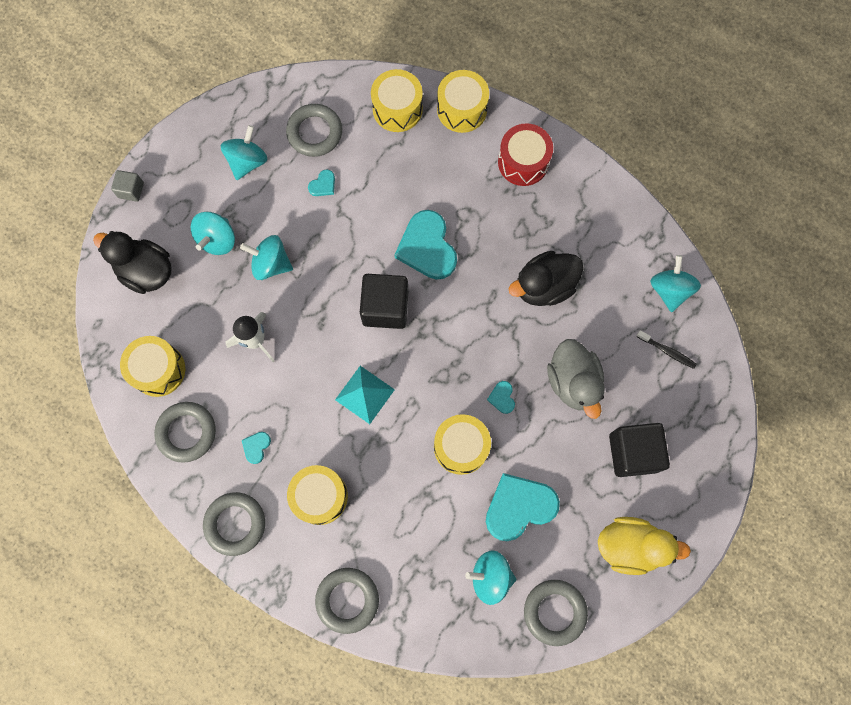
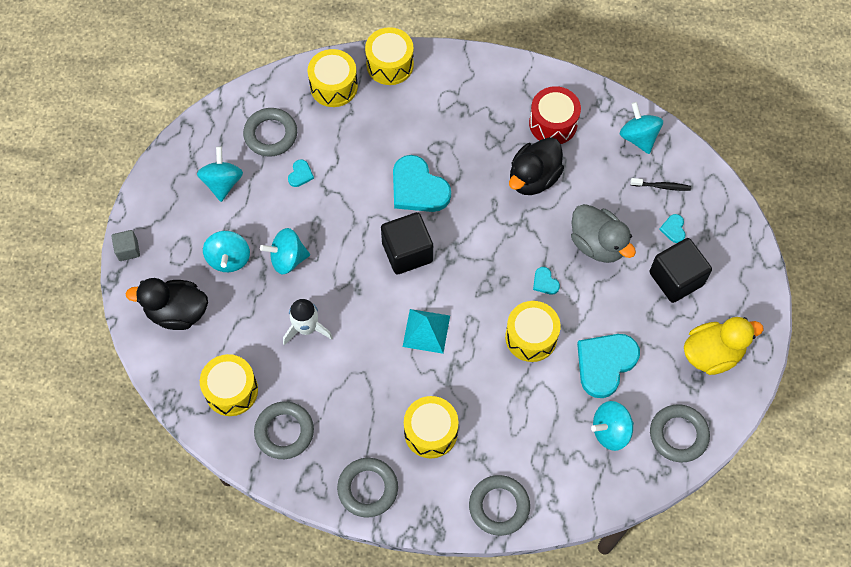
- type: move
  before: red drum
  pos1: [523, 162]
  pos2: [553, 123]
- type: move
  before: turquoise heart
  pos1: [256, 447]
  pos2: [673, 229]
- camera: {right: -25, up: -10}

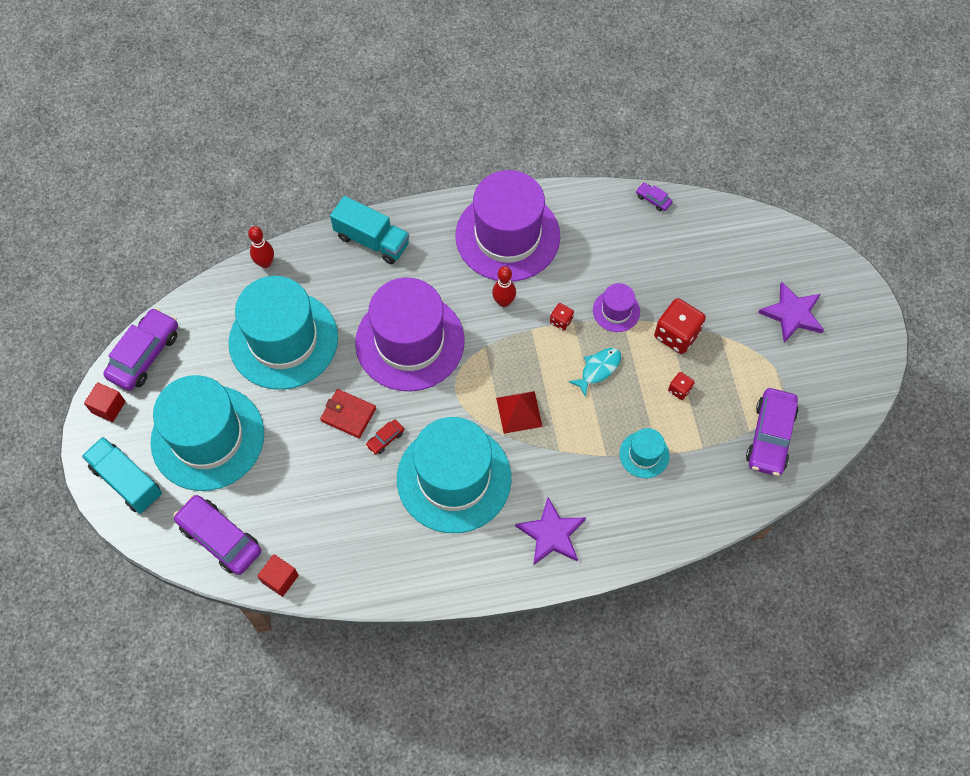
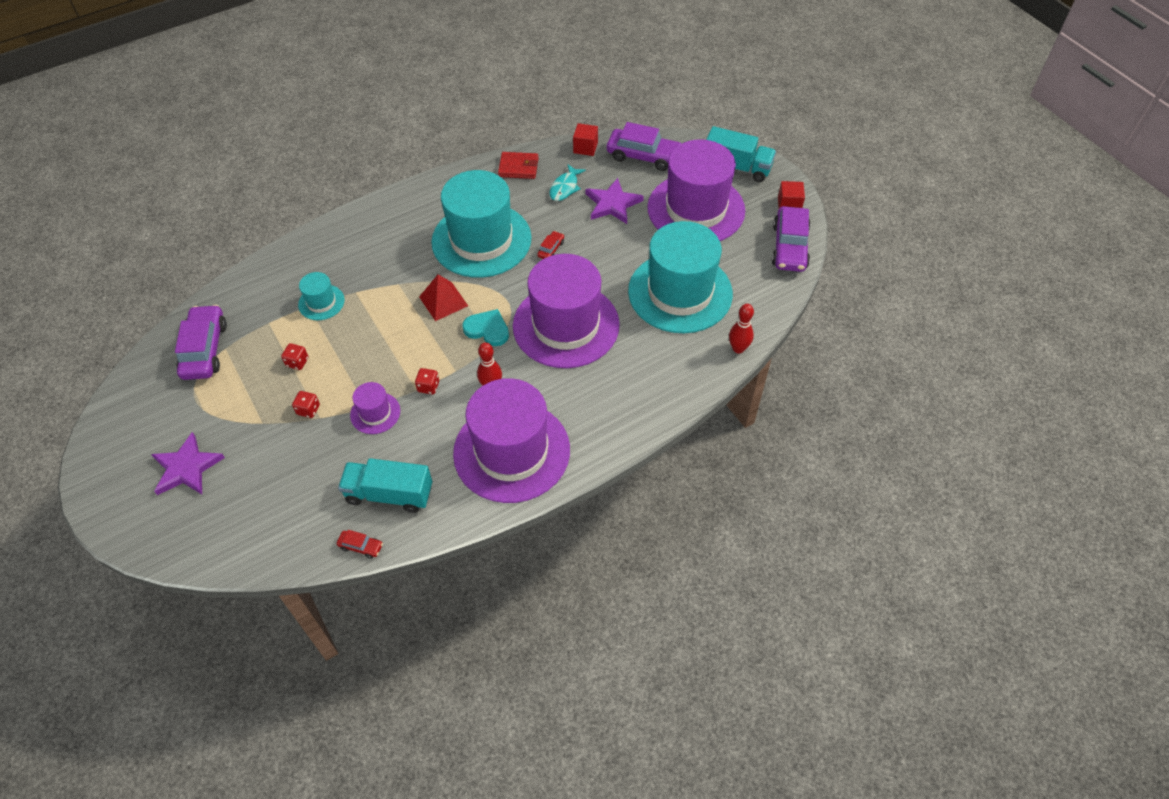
- type: resize
  before: red dice
  pos1: [676, 334]
  pos2: [308, 410]
  scale: 0.5
- type: recolor
  before: purple car
  after: red car
  pos1: [653, 199]
  pos2: [361, 546]
- type: move
  before: turquoise truck
  pos1: [372, 240]
  pos2: [389, 494]
- type: insert
  after: turquoise heart
  pos2: [487, 329]
- type: move
  before: red wallet
  pos1: [348, 415]
  pos2: [518, 167]
- type: move
  before: turquoise fish
  pos1: [598, 369]
  pos2: [565, 187]
- type: move
  before: purple star
  pos1: [551, 534]
  pos2: [612, 204]
- type: recolor
  before: turquoise hat
  after: purple hat
  pos1: [208, 437]
  pos2: [696, 209]
- camera: {right: 160, up: -10}

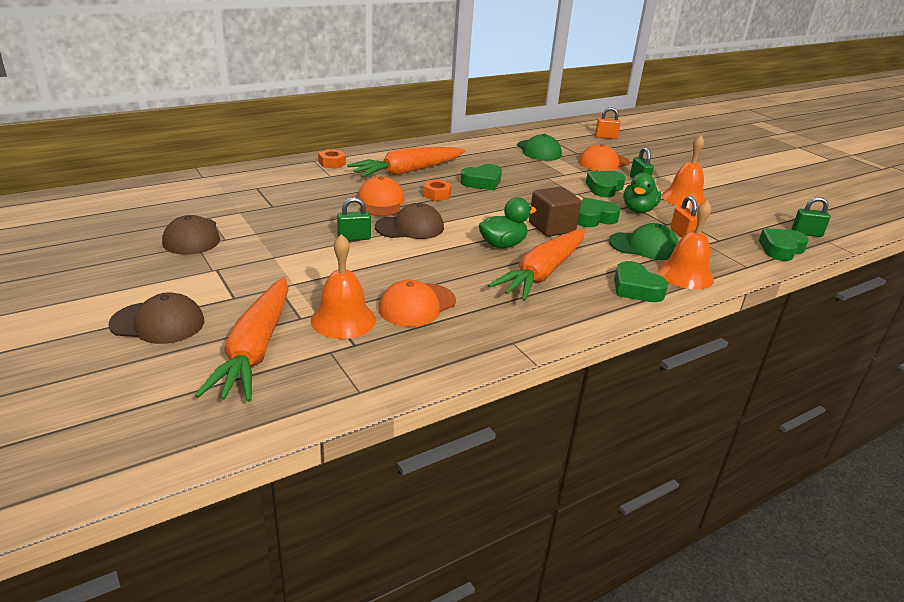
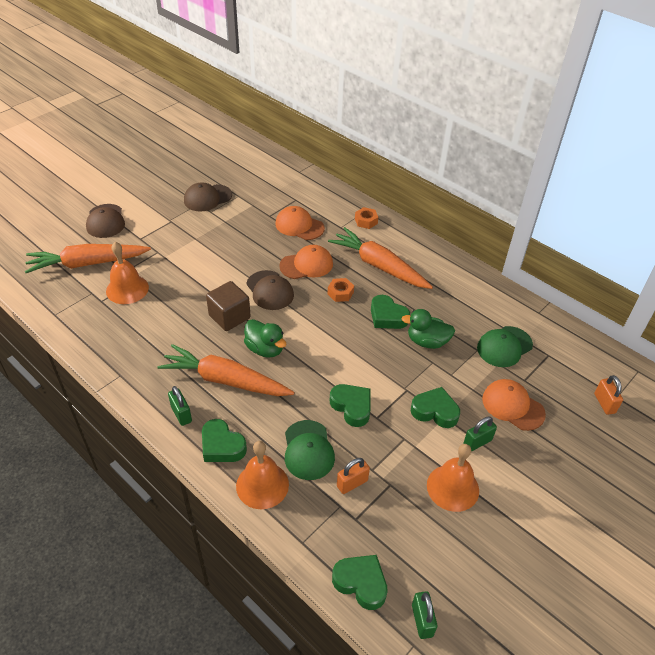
- type: move
  before: green padlock
  pos1: [354, 238]
  pos2: [181, 414]
- type: rotate
  before: green heart
  pos1: [636, 288]
  pos2: [222, 446]
  turn: -90
- type: move
  before: brown cube
  pos1: [551, 227]
  pos2: [229, 317]
- type: move
  before: orange cap
  pos1: [417, 305]
  pos2: [299, 226]
- type: move
  before: green duck
  pos1: [638, 210]
  pos2: [427, 341]
- camera: {right: 75, up: 15}

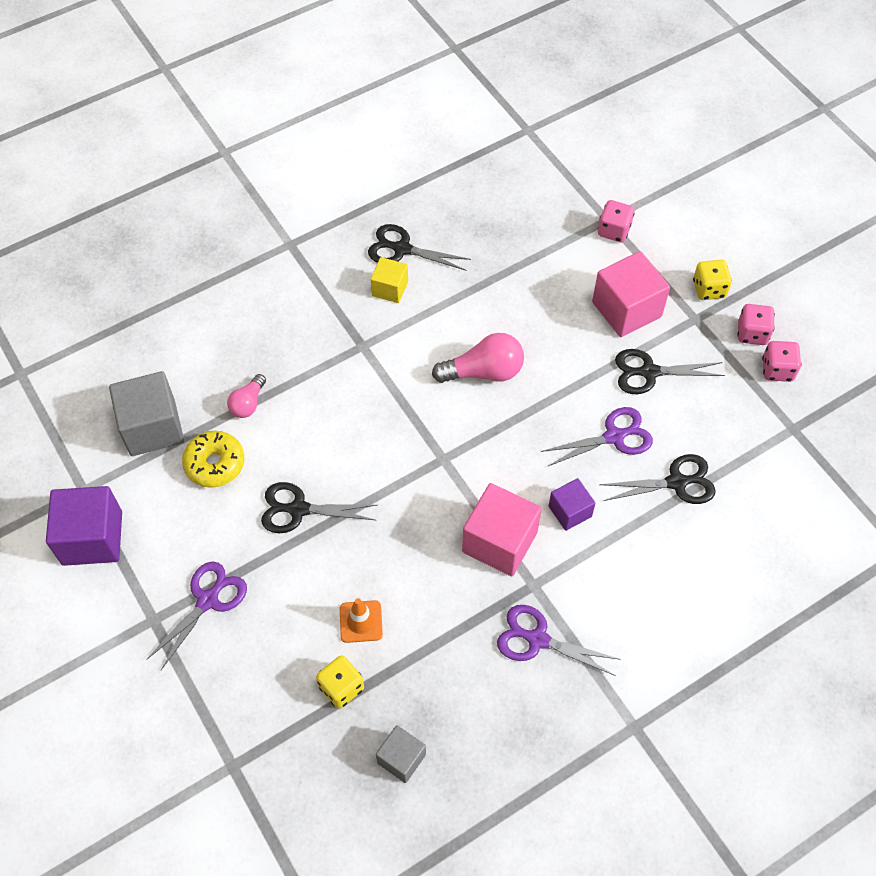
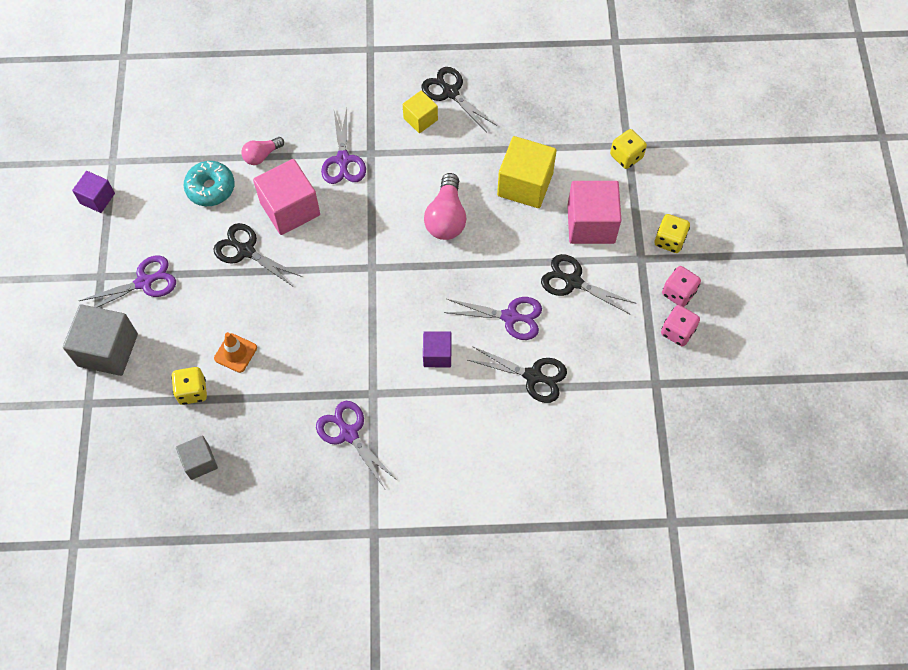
- type: move
  before: grey cube
  pos1: [152, 427]
  pos2: [108, 350]
- type: resize
  before: purple cube
  pos1: [92, 538]
  pos2: [97, 198]
  scale: 0.57
- type: recolor
  before: yellow donut
  after: turquoise donut
  pos1: [215, 464]
  pos2: [210, 188]
- type: move
  before: pink cube
  pos1: [499, 542]
  pos2: [290, 209]
- type: insert
  after: purple scissors
  pos2: [343, 160]
- type: rotate
  before: pink light bulb
  pos1: [483, 372]
  pos2: [446, 217]
  turn: 75
- type: insert
  after: yellow cube
  pos2: [525, 184]
- type: recolor
  before: pink dice
  after: yellow dice
  pos1: [614, 231]
  pos2: [626, 156]
- camera: {right: 30, up: 5}

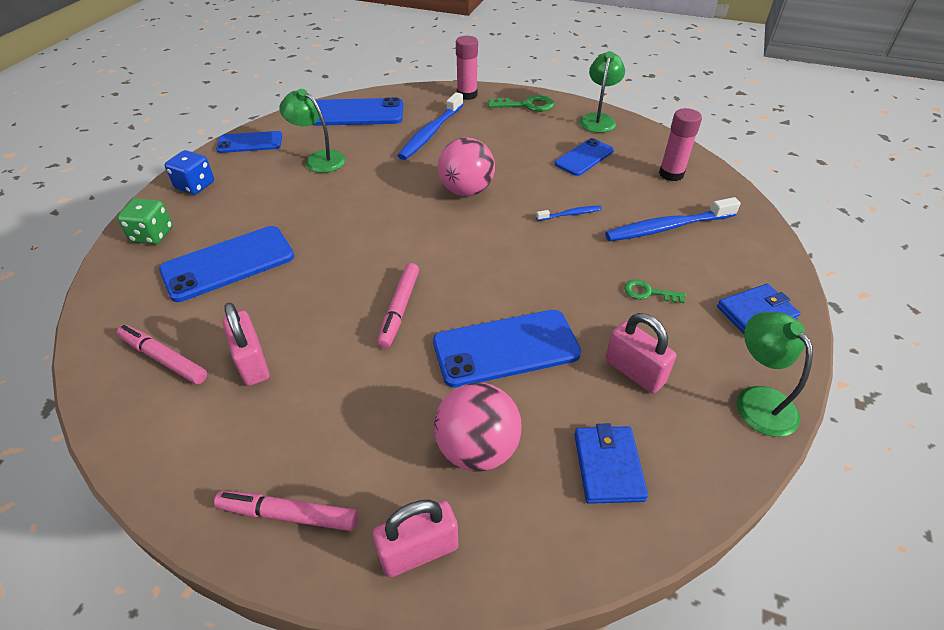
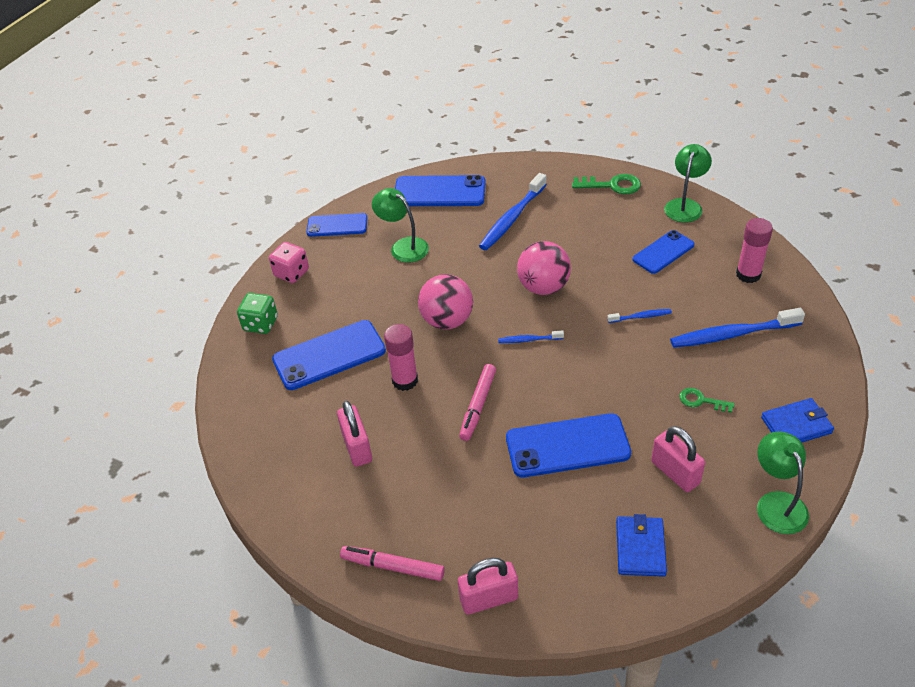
- type: recolor
  before: blue dice
  after: pink dice
  pos1: [195, 186]
  pos2: [291, 273]
- type: move
  before: pink glue stick
  pos1: [467, 95]
  pos2: [405, 380]
- type: move
  before: pink ball
  pos1: [477, 449]
  pos2: [447, 321]
- type: insert
  after: blue toothbrush
  pos2: [529, 340]
- type: delete
  before: pink marker
  pos1: [164, 359]
- camera: {right: 10, up: 0}

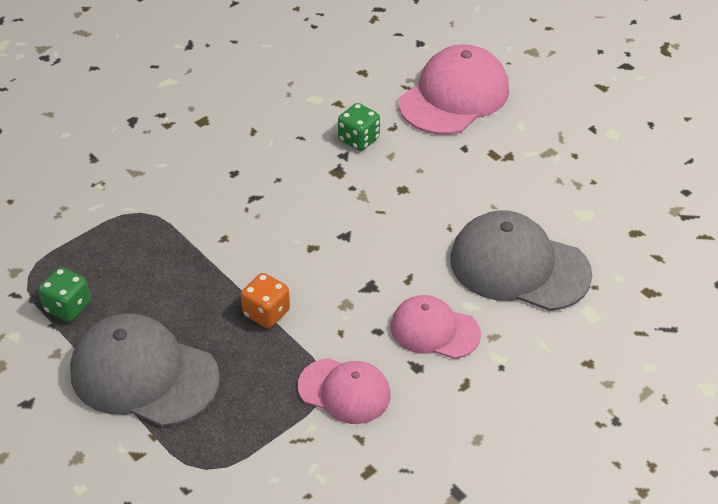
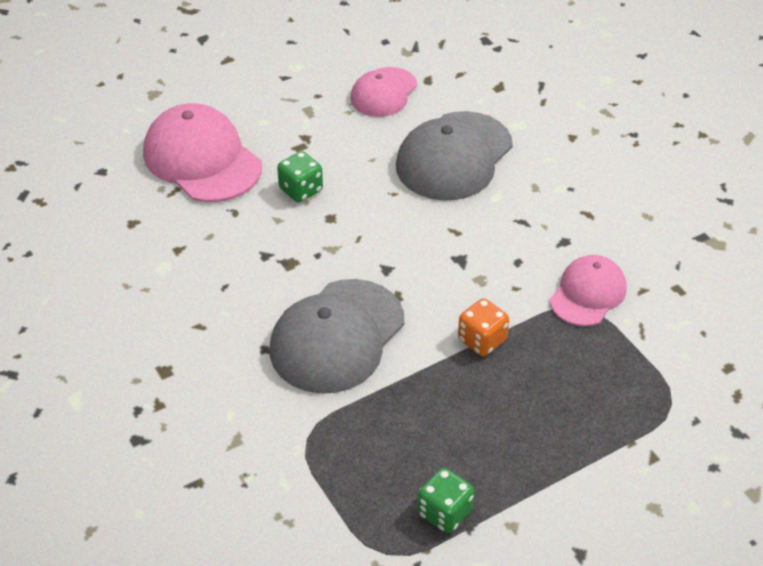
- type: move
  before: grey cap
  pos1: [144, 374]
  pos2: [337, 336]
- type: move
  before: green dice
  pos1: [359, 139]
  pos2: [301, 190]
- type: move
  before: pink cap
  pos1: [434, 330]
  pos2: [383, 92]
- camera: {right: -80, up: 0}

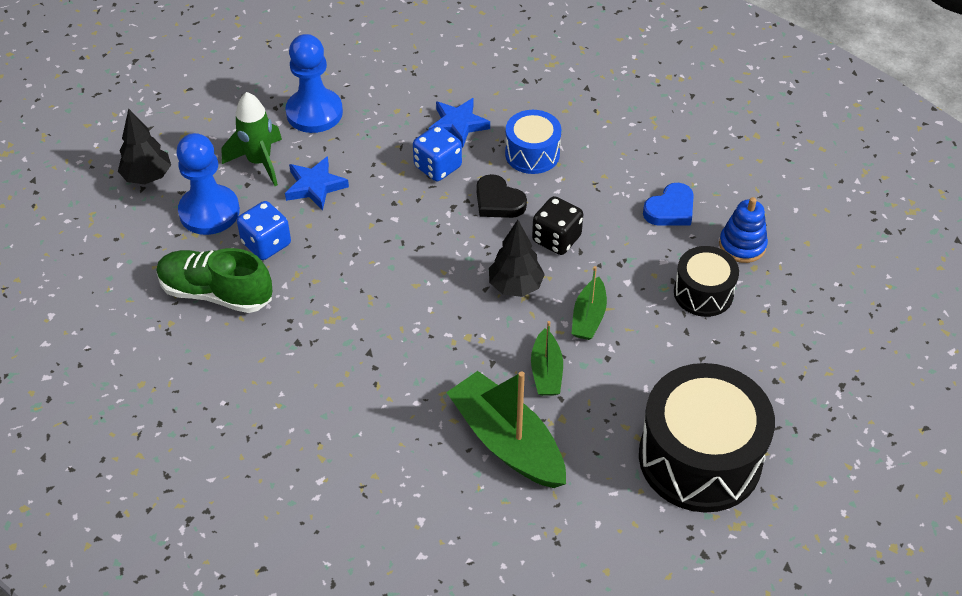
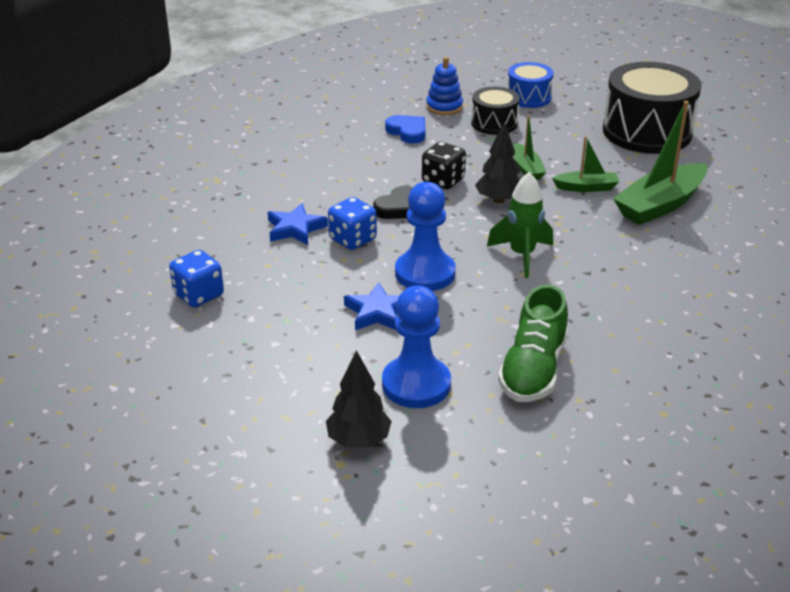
- type: move
  before: blue dice
  pos1: [266, 244]
  pos2: [198, 295]
- type: move
  before: blue pawn
  pos1: [314, 113]
  pos2: [425, 273]
- type: move
  before: green rocket
  pos1: [259, 162]
  pos2: [522, 255]
- type: move
  before: blue drum
  pos1: [532, 154]
  pos2: [528, 97]
- type: rotate
  before: green boat
  pos1: [588, 317]
  pos2: [526, 169]
  turn: 60
- camera: {right: -90, up: -15}

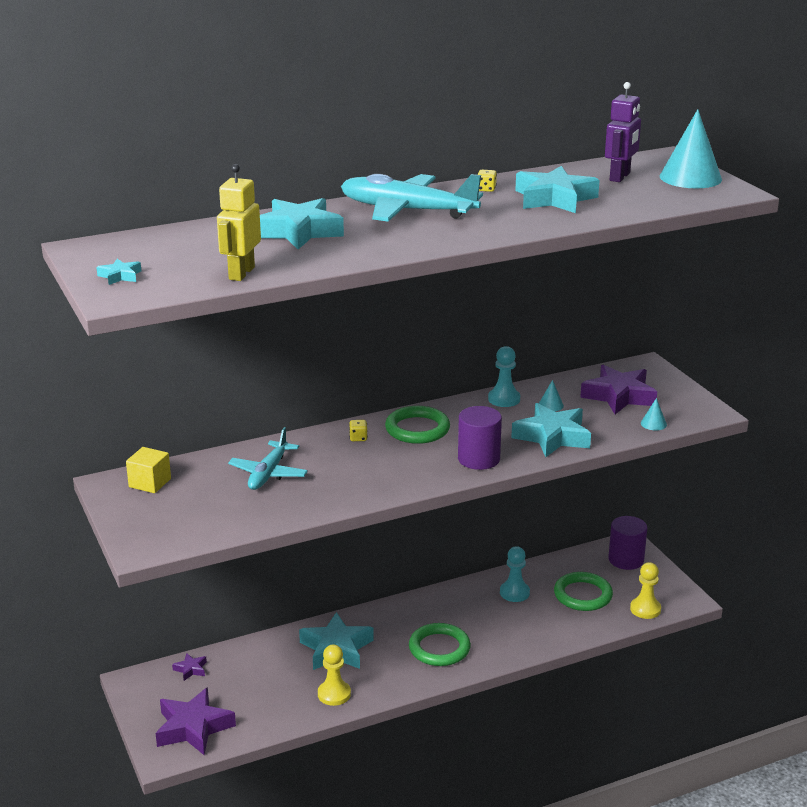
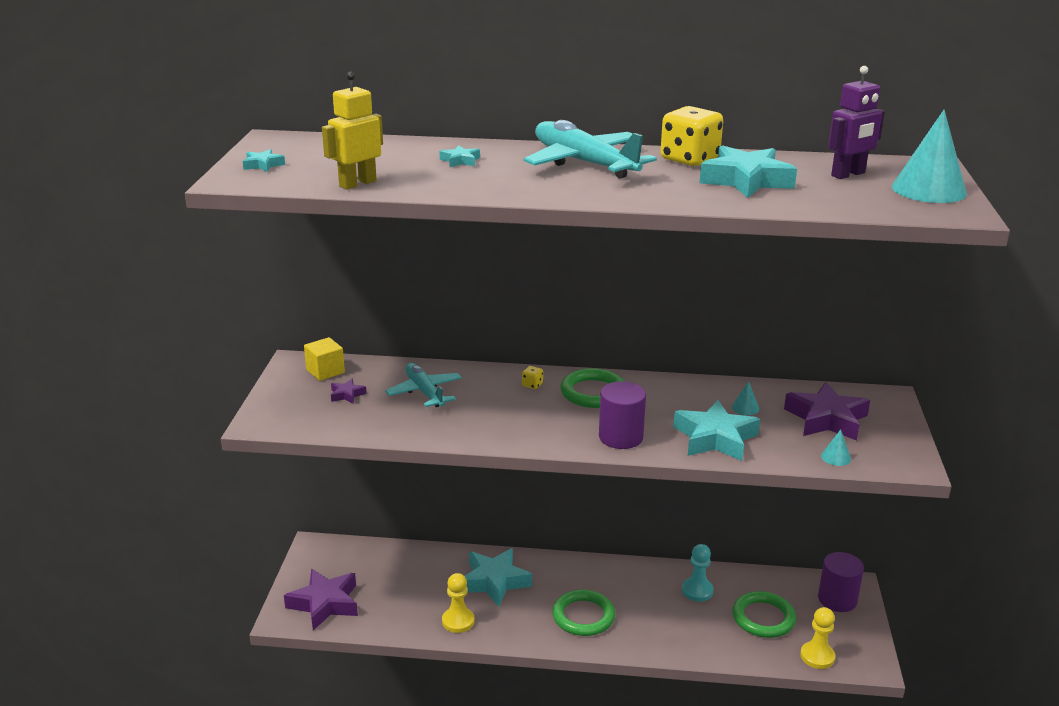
- type: move
  before: purple star
  pos1: [191, 669]
  pos2: [347, 395]
- type: rotate
  before: turquoise plane
  pos1: [269, 473]
  pos2: [424, 392]
  turn: 105
- type: resize
  before: turquoise star
  pos1: [299, 231]
  pos2: [460, 161]
  scale: 0.46
- type: resize
  before: yellow dice
  pos1: [486, 189]
  pos2: [689, 159]
  scale: 2.44
- type: delete
  before: turquoise pawn
  pos1: [504, 399]
- camera: {right: 30, up: 0}

